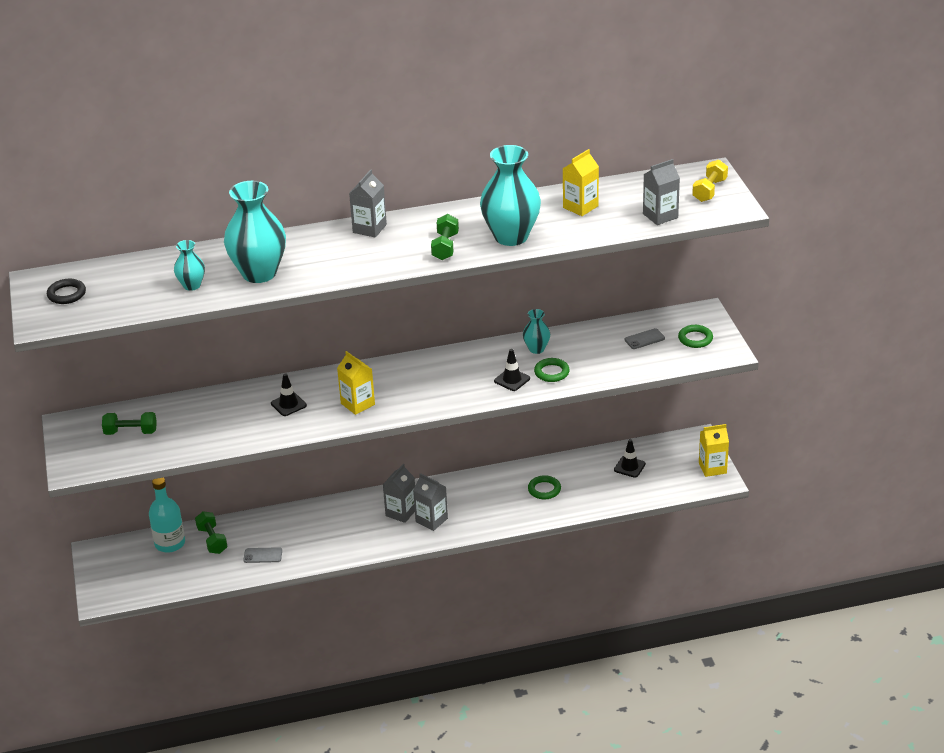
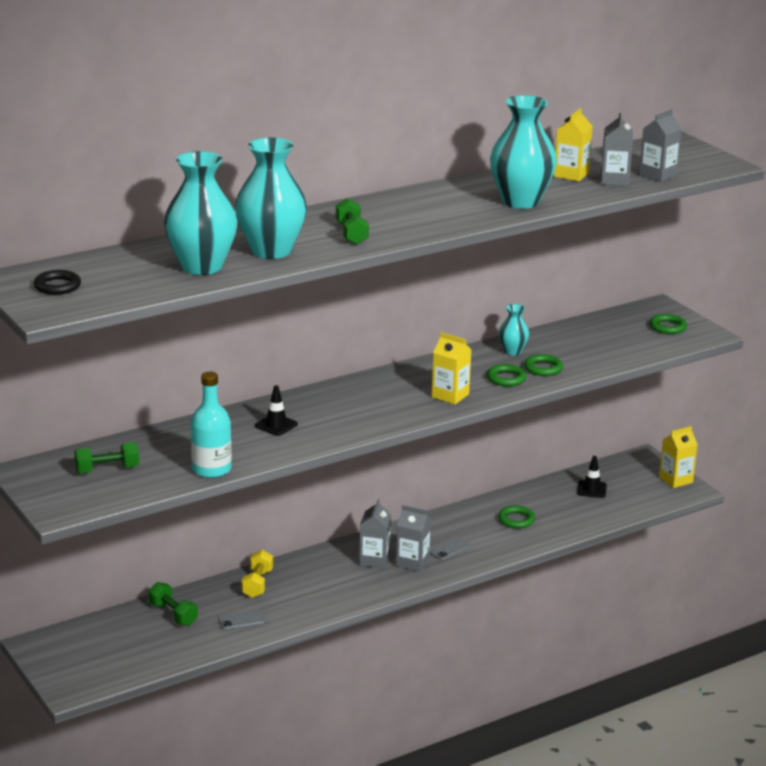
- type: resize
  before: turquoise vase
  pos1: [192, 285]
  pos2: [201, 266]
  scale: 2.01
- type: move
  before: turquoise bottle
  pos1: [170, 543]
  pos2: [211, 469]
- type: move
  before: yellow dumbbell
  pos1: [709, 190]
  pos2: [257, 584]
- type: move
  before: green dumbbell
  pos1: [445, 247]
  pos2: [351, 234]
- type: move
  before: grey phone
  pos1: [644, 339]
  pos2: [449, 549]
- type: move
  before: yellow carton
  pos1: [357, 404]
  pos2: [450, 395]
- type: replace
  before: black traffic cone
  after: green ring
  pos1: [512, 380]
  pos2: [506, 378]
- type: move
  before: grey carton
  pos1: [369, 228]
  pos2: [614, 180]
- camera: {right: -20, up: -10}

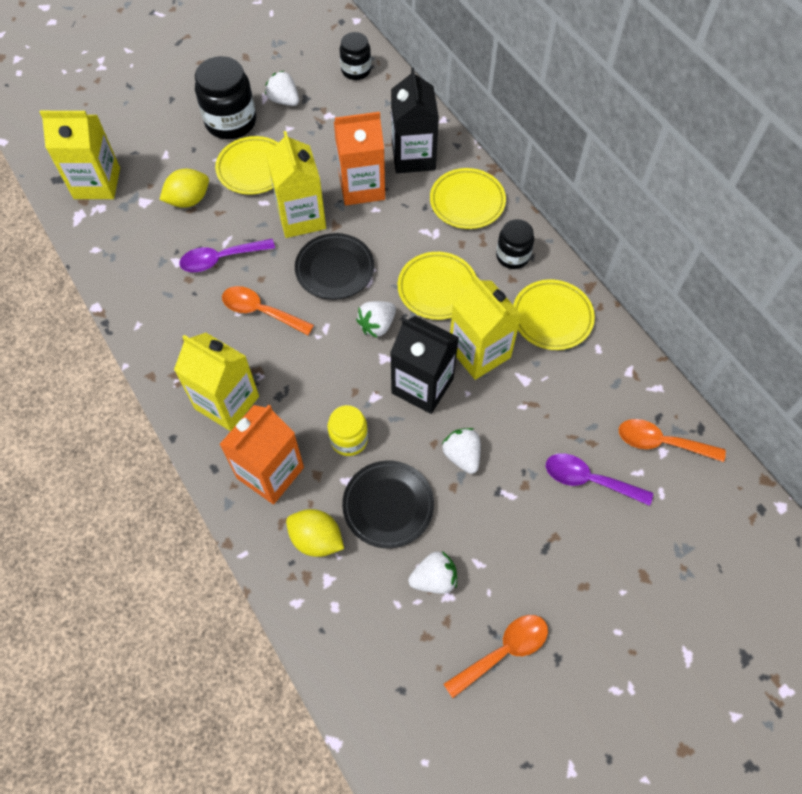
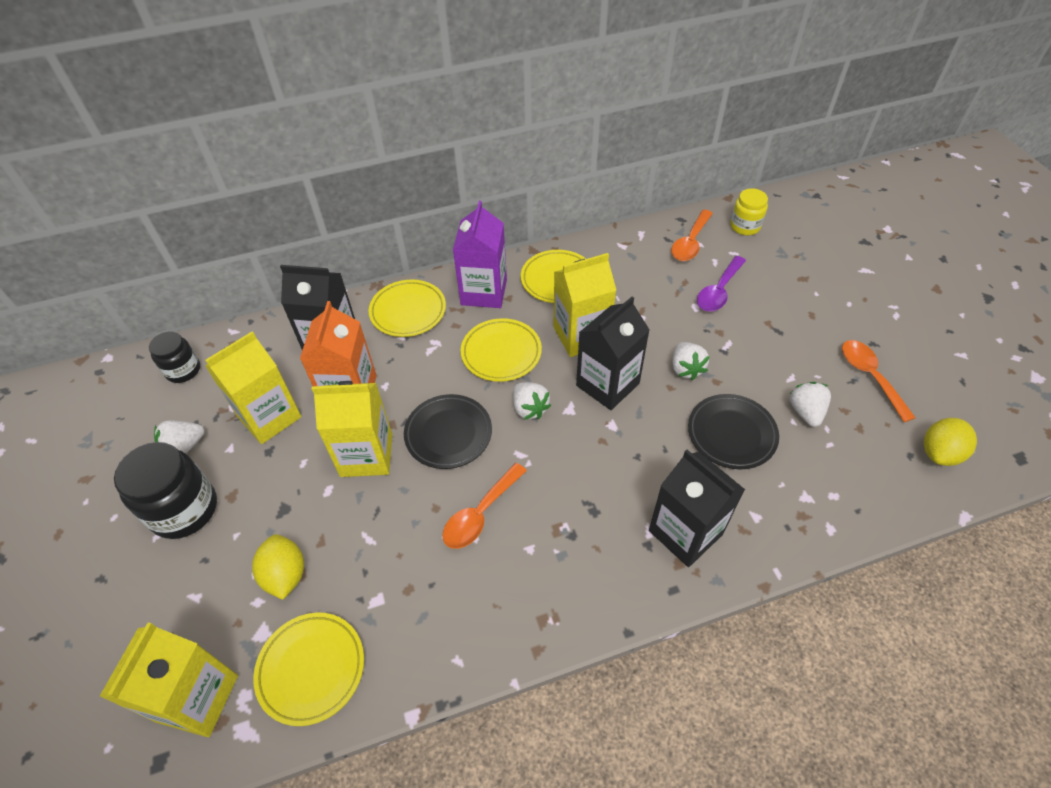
- type: move
  before: yellow carton
  pos1: [227, 402]
  pos2: [269, 417]
- type: move
  before: yellow plate
  pos1: [253, 169]
  pos2: [311, 669]
- type: replace
  before: black jar
  after: purple carton
  pos1: [512, 256]
  pos2: [484, 292]
- type: recolor
  before: orange carton
  after: black carton
  pos1: [270, 473]
  pos2: [685, 532]
- type: rotate
  before: white strawberry
  pos1: [462, 455]
  pos2: [686, 369]
  turn: -90
- type: move
  before: yellow jar
  pos1: [349, 439]
  pos2: [745, 226]
- type: move
  before: yellow lemon
  pos1: [316, 539]
  pos2: [939, 453]
- type: delete
  before: purple spoon
  pos1: [221, 259]
- camera: {right: -75, up: -10}

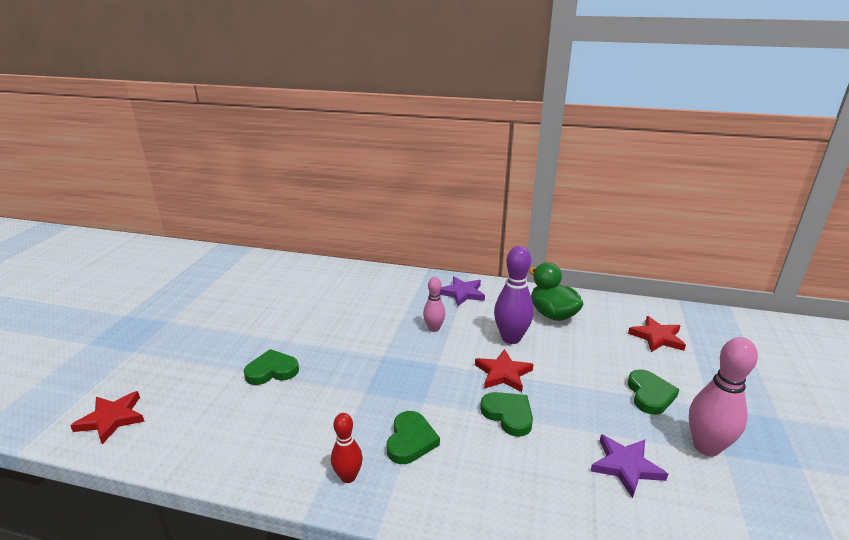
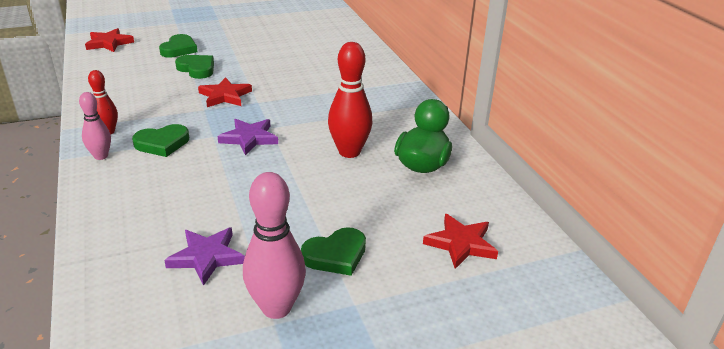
- type: move
  before: pink bowling pin
  pos1: [434, 328]
  pos2: [101, 156]
- type: move
  before: green heart
  pos1: [508, 415]
  pos2: [179, 49]
- type: move
  before: red star
  pos1: [503, 373]
  pos2: [225, 96]
- type: move
  before: purple star
  pos1: [462, 293]
  pos2: [249, 138]
- type: recolor
  before: purple bowling pin
  after: red bowling pin
  pos1: [511, 338]
  pos2: [349, 152]
- camera: {right: 55, up: 5}

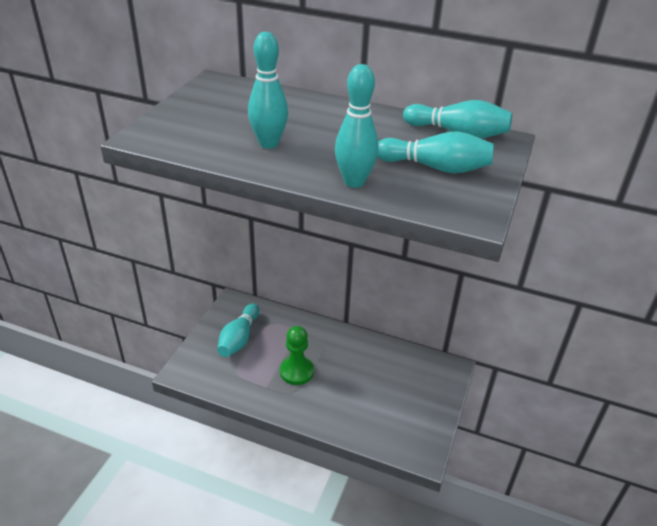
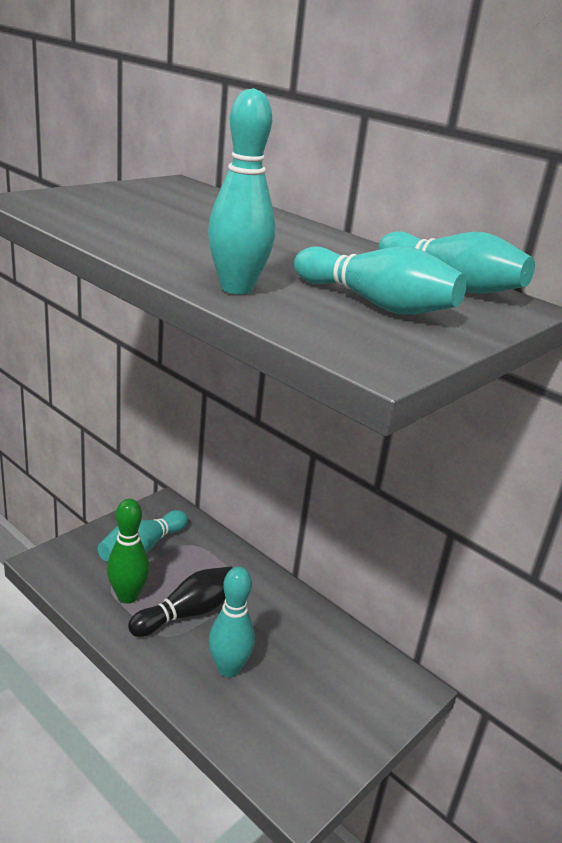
- type: insert
  after: green bowling pin
  pos2: [127, 596]
- type: replace
  before: green pawn
  after: black bowling pin
  pos1: [296, 371]
  pos2: [188, 613]
- type: move
  before: turquoise bowling pin
  pos1: [269, 143]
  pos2: [228, 669]
- camera: {right: 20, up: -10}

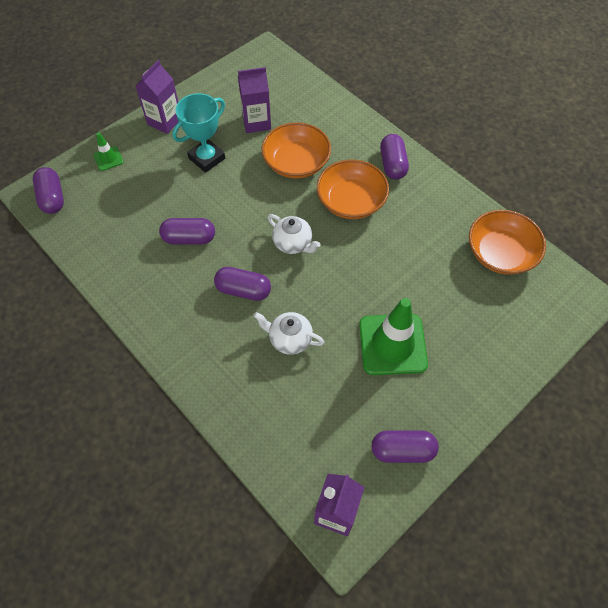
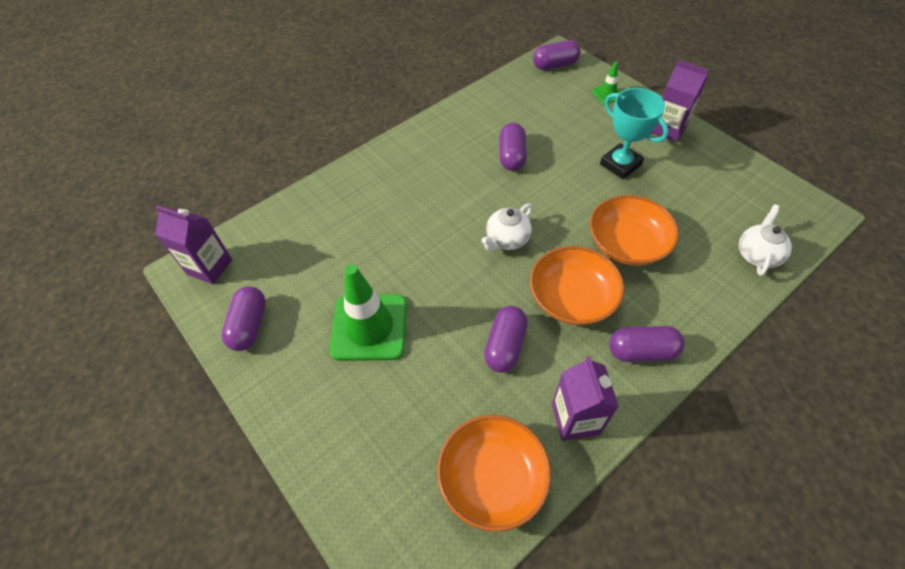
- type: move
  before: purple capsule
  pos1: [243, 290]
  pos2: [505, 346]
- type: move
  before: purple carton
  pos1: [256, 122]
  pos2: [575, 418]
- type: move
  before: white teapot
  pos1: [289, 339]
  pos2: [757, 254]
- camera: {right: 95, up: -5}

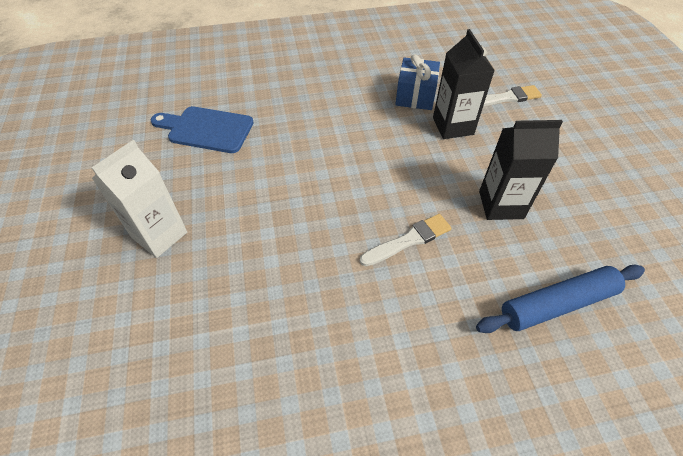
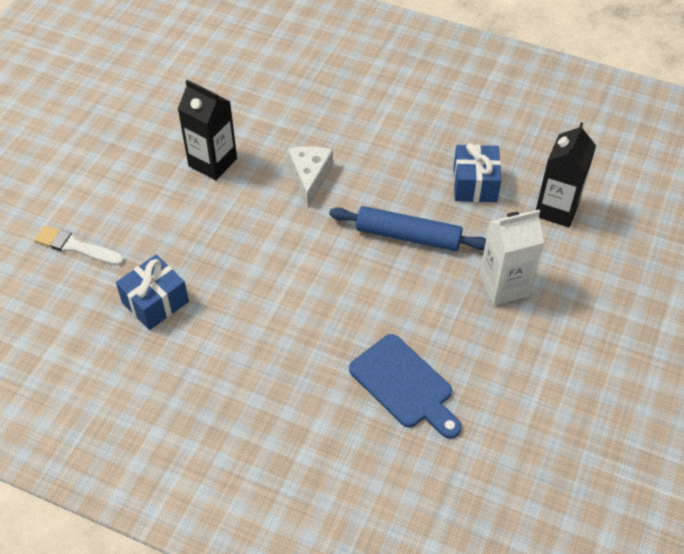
- type: replace
  before: white brush
  after: white cheese
  pos1: [408, 240]
  pos2: [309, 176]
- type: move
  before: blue rolling pin
  pos1: [557, 304]
  pos2: [408, 236]
- type: insert
  after: blue gift
  pos2: [474, 184]
- type: move
  before: black carton
  pos1: [453, 126]
  pos2: [556, 209]
- camera: {right: -145, up: 0}

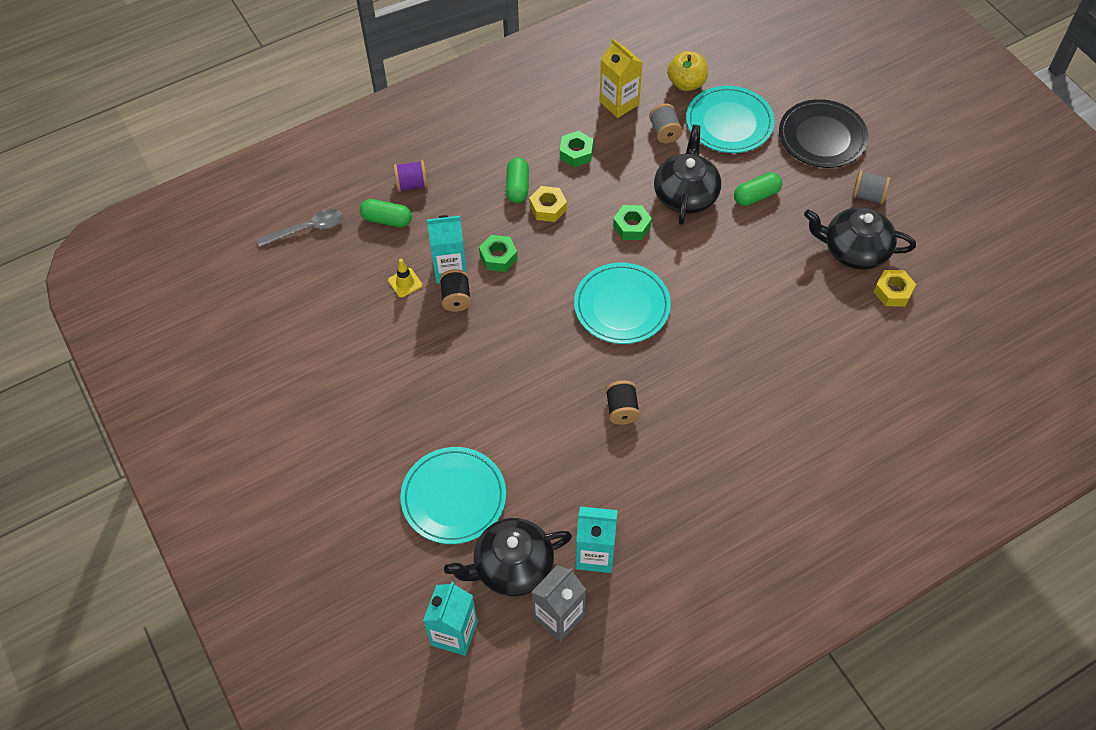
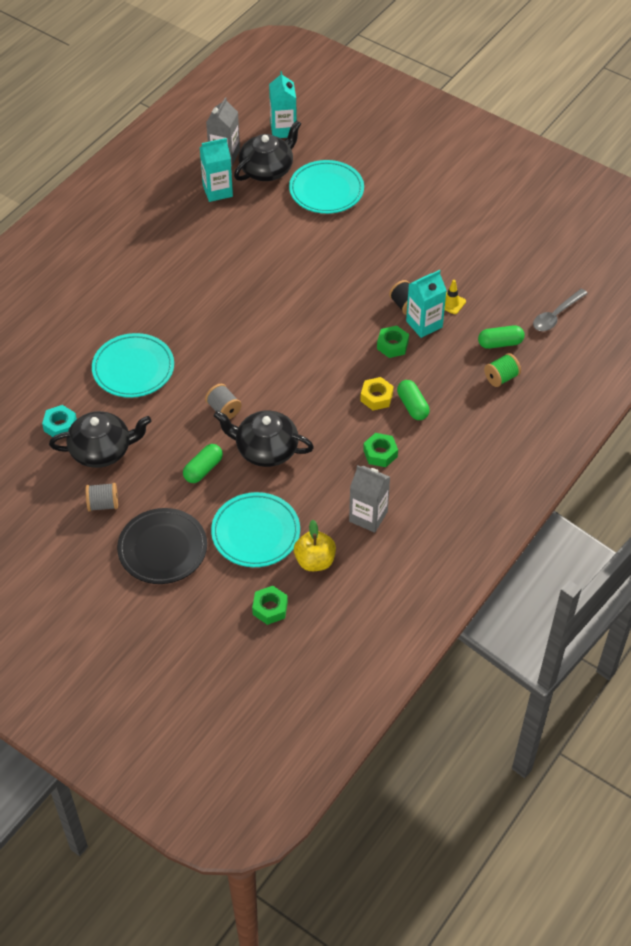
- type: recolor
  before: yellow nut
  after: turquoise nut
  pos1: [893, 292]
  pos2: [60, 426]
- type: move
  before: turquoise plate
  pos1: [622, 306]
  pos2: [133, 368]
- type: move
  before: grey spool
  pos1: [664, 132]
  pos2: [223, 409]
- type: rotate
  before: black teapot
  pos1: [686, 194]
  pos2: [265, 449]
  turn: 120
- type: move
  before: green nut
  pos1: [632, 226]
  pos2: [270, 608]
- type: recolor
  before: yellow carton
  after: grey carton
  pos1: [619, 103]
  pos2: [368, 516]
- type: recolor
  before: purple spool
  after: green spool
  pos1: [412, 184]
  pos2: [501, 377]
- type: delete
  before: black spool
  pos1: [622, 409]
- camera: {right: 155, up: -5}

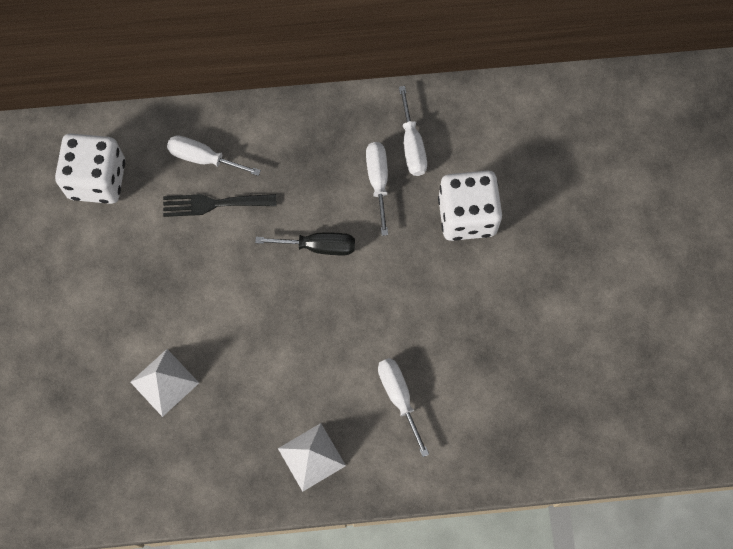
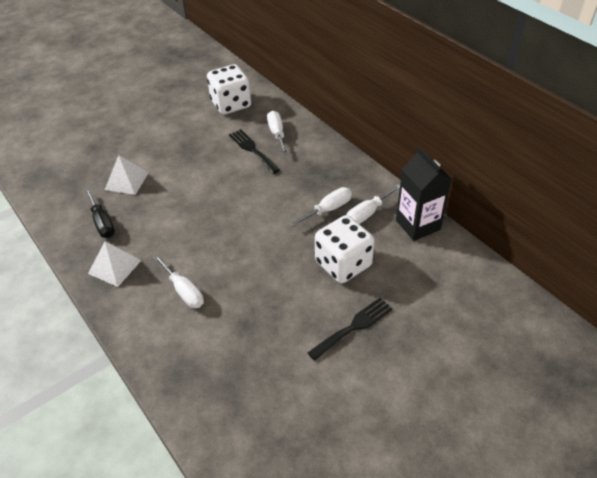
- type: move
  before: black screwdriver
  pos1: [318, 246]
  pos2: [102, 223]
- type: rotate
  before: white screwdriver
  pos1: [399, 397]
  pos2: [184, 291]
  turn: 105
- type: insert
  after: black fork
  pos2: [354, 326]
- type: insert
  after: black carton
  pos2: [418, 225]
- camera: {right: 60, up: -25}

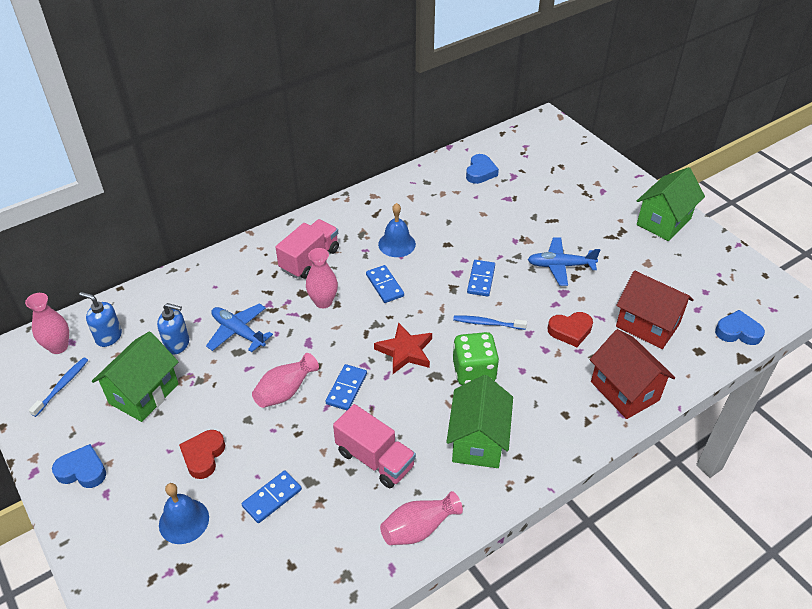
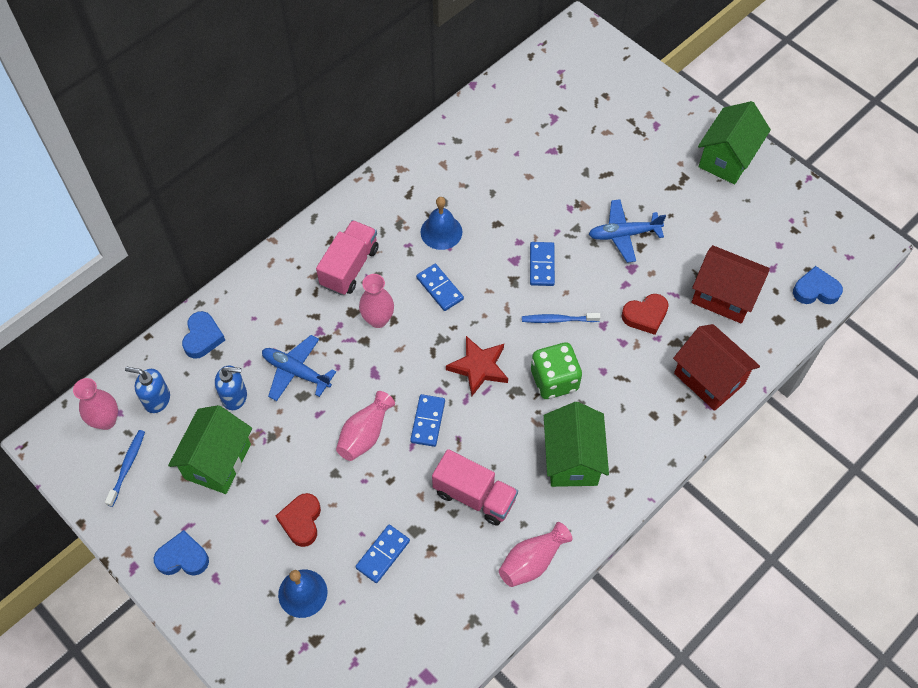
- type: move
  before: blue heart
  pos1: [480, 172]
  pos2: [203, 337]
- camera: {right: -10, up: 15}

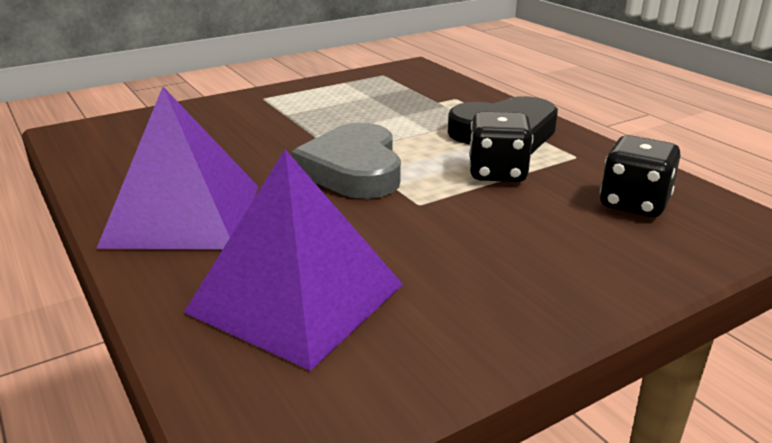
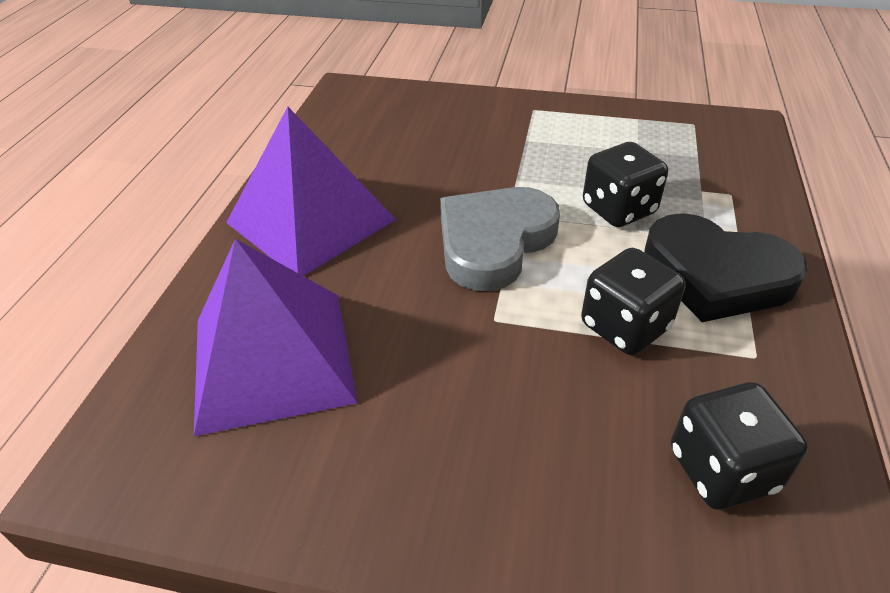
- type: insert
  after: black dice
  pos2: [618, 209]
- camera: {right: 45, up: 15}

